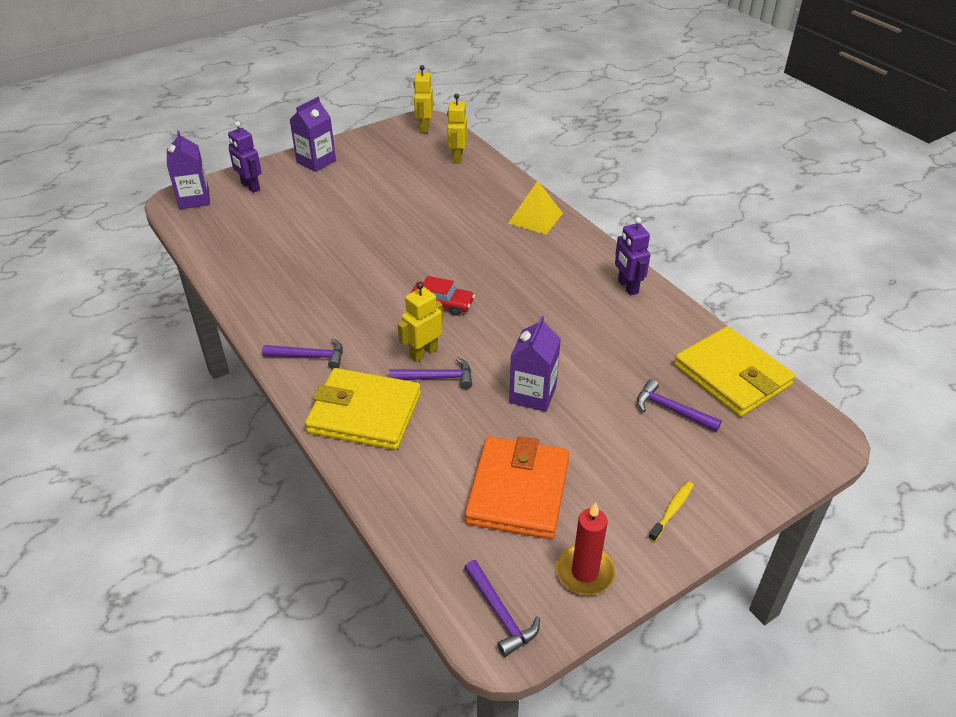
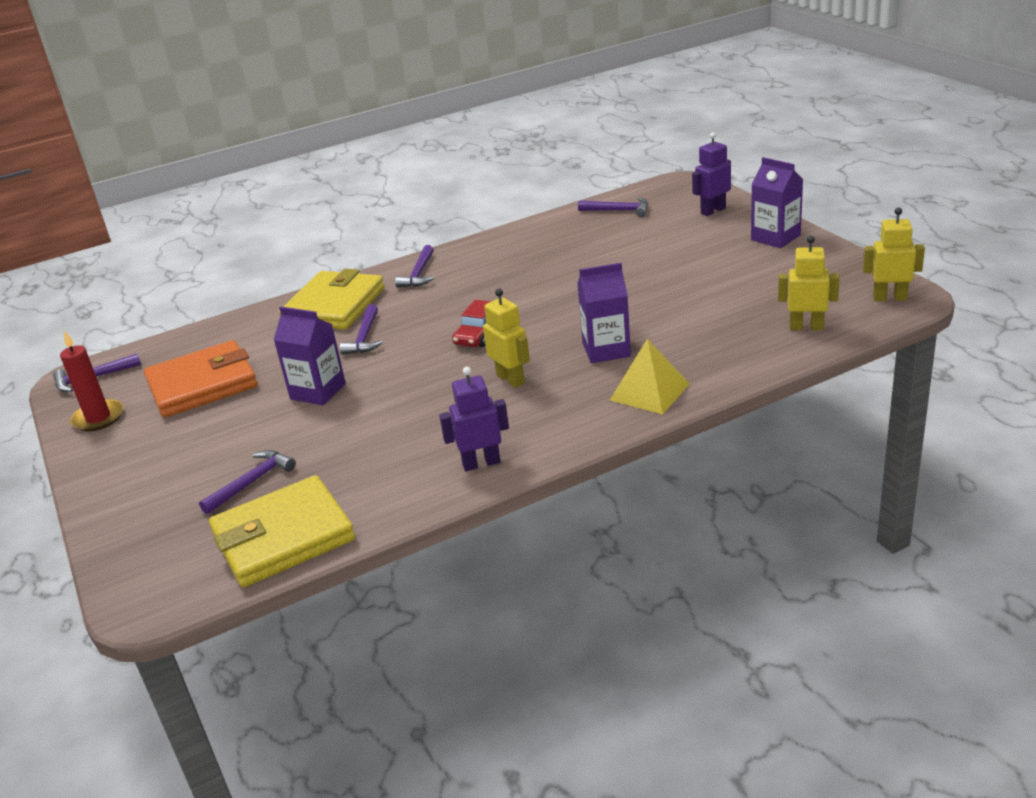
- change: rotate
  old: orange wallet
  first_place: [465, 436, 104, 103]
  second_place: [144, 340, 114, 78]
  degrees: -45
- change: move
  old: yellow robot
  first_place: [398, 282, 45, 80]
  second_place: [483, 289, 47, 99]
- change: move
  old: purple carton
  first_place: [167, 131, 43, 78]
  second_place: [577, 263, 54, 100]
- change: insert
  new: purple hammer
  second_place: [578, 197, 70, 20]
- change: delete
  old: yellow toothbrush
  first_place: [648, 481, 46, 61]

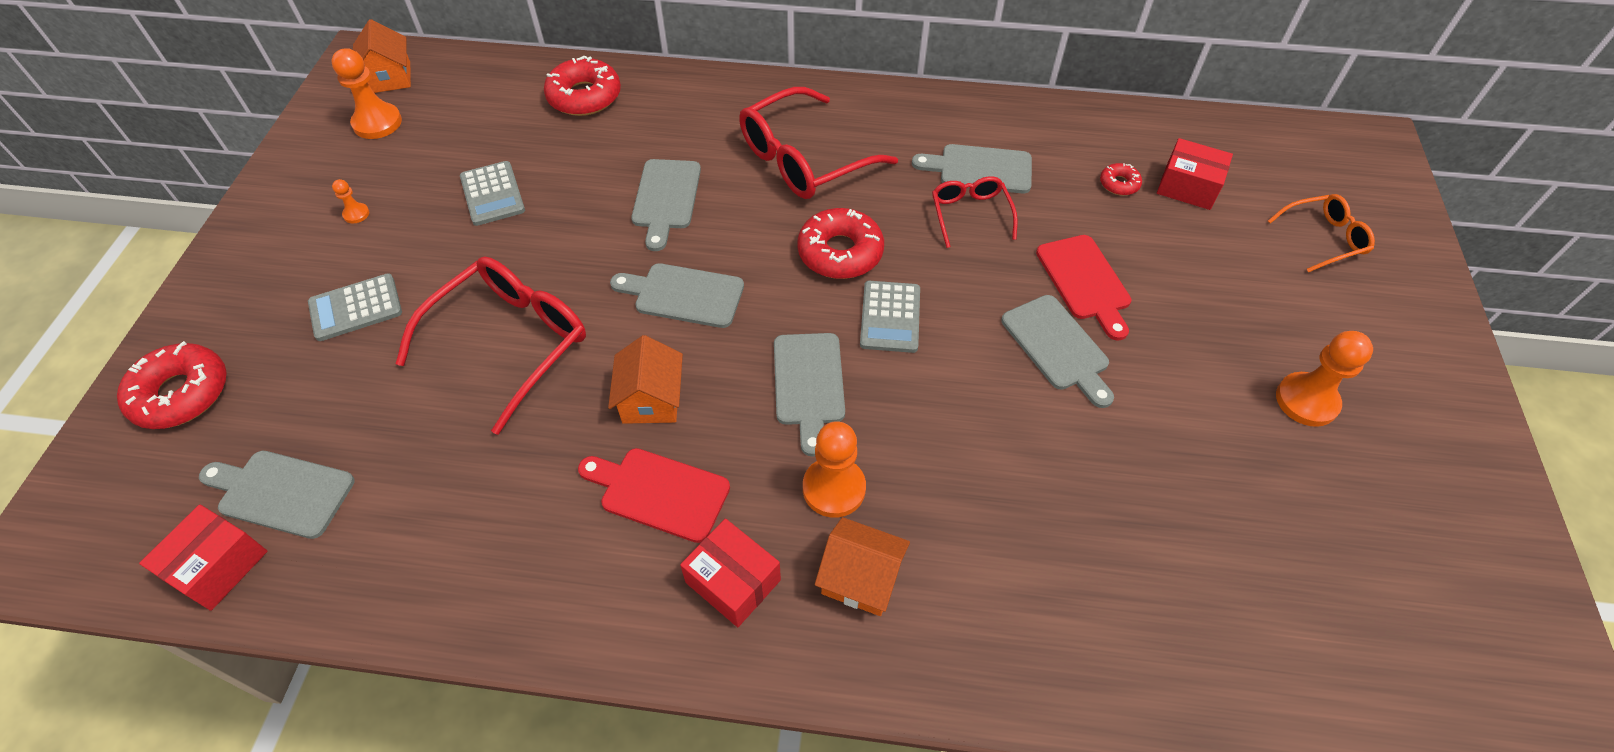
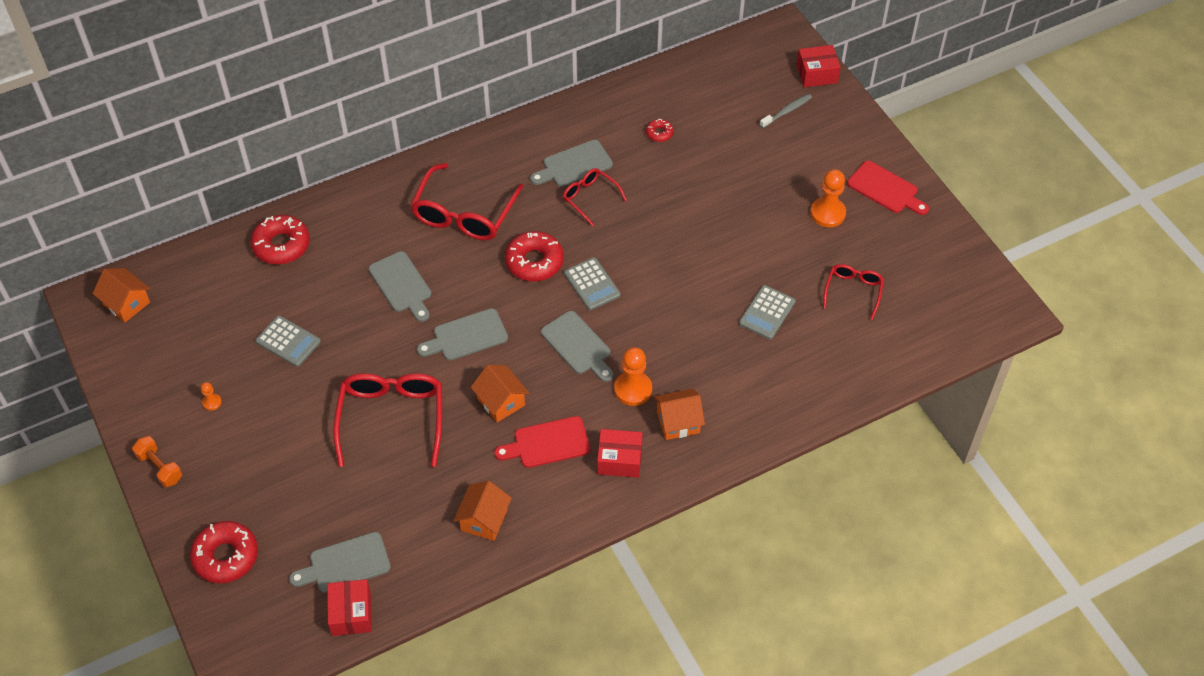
- change: insert
  new: orange dumbbell
  second_place: [132, 436, 50, 51]
- change: insert
  new: orange house
  second_place: [454, 481, 58, 60]
- change: move
  old: grey calculator
  first_place: [308, 273, 94, 68]
  second_place: [739, 285, 56, 54]
- change: replace
  old: orange glasses
  new: grey toothbrush
  first_place: [1268, 194, 107, 78]
  second_place: [760, 94, 52, 34]
- change: move
  old: red box
  first_place: [1157, 138, 76, 72]
  second_place: [797, 45, 44, 42]
- change: insert
  new: red glasses
  second_place: [823, 264, 61, 56]
- change: move
  old: red cutting board
  first_place: [1036, 235, 95, 105]
  second_place: [847, 161, 82, 54]
- change: delete
  old: orange pawn
  first_place: [331, 48, 71, 91]
- change: delete
  old: grey cutting board
  first_place: [1001, 295, 113, 113]

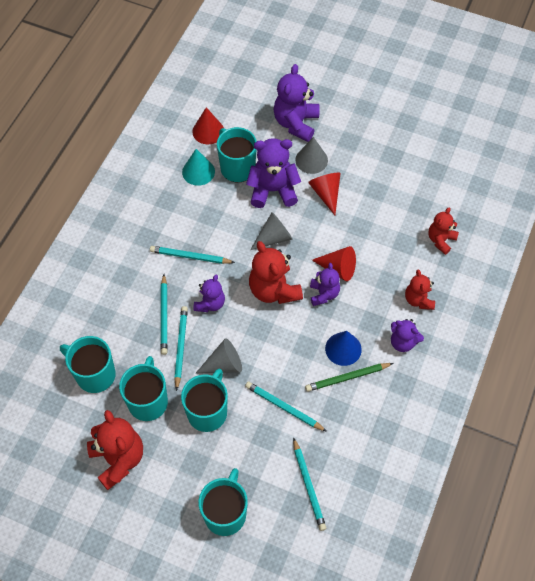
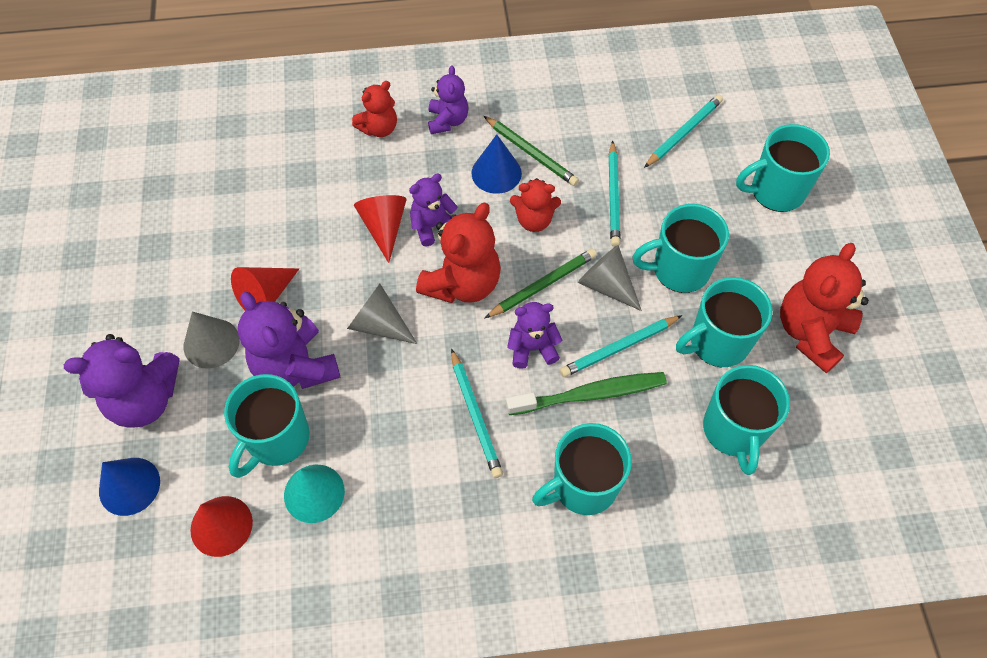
- change: insert
  new: blue cone
  second_place: [99, 458, 61, 58]
- change: insert
  new: green pencil
  second_place: [485, 249, 112, 69]
- change: replace
  old: turquoise pencil
  new: green toothbrush
  first_place: [161, 275, 7, 80]
  second_place: [506, 372, 161, 43]
- change: move
  old: red teddy bear
  first_place: [428, 208, 31, 47]
  second_place: [510, 178, 51, 54]
- change: insert
  new: turquoise mug
  second_place: [532, 423, 100, 92]

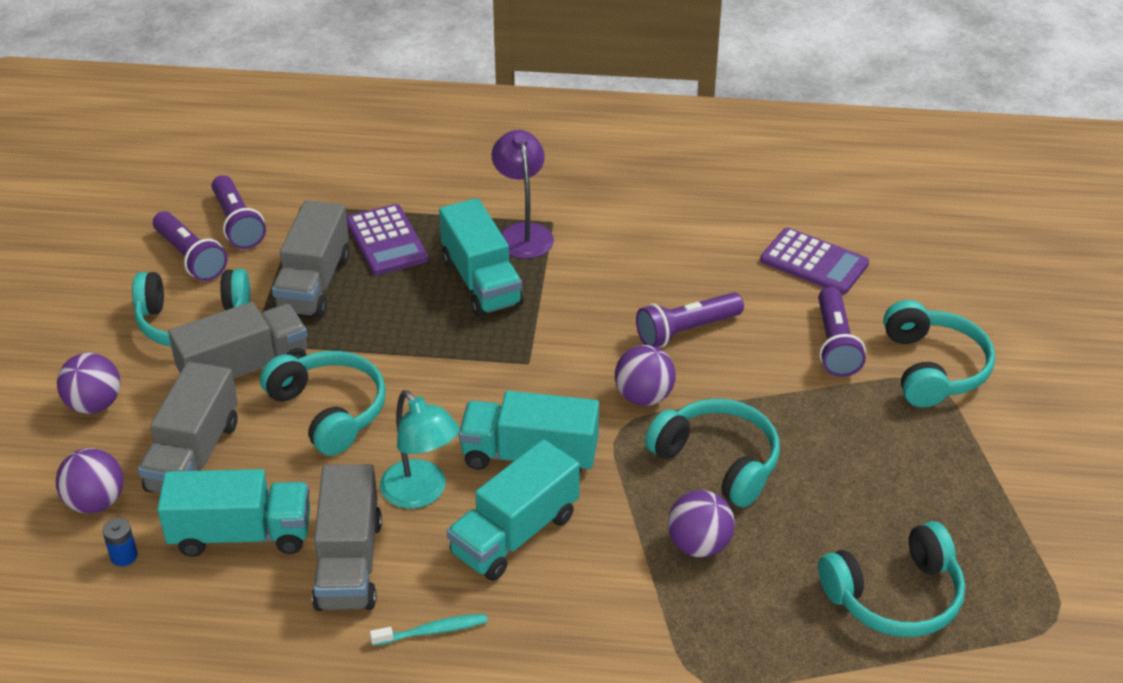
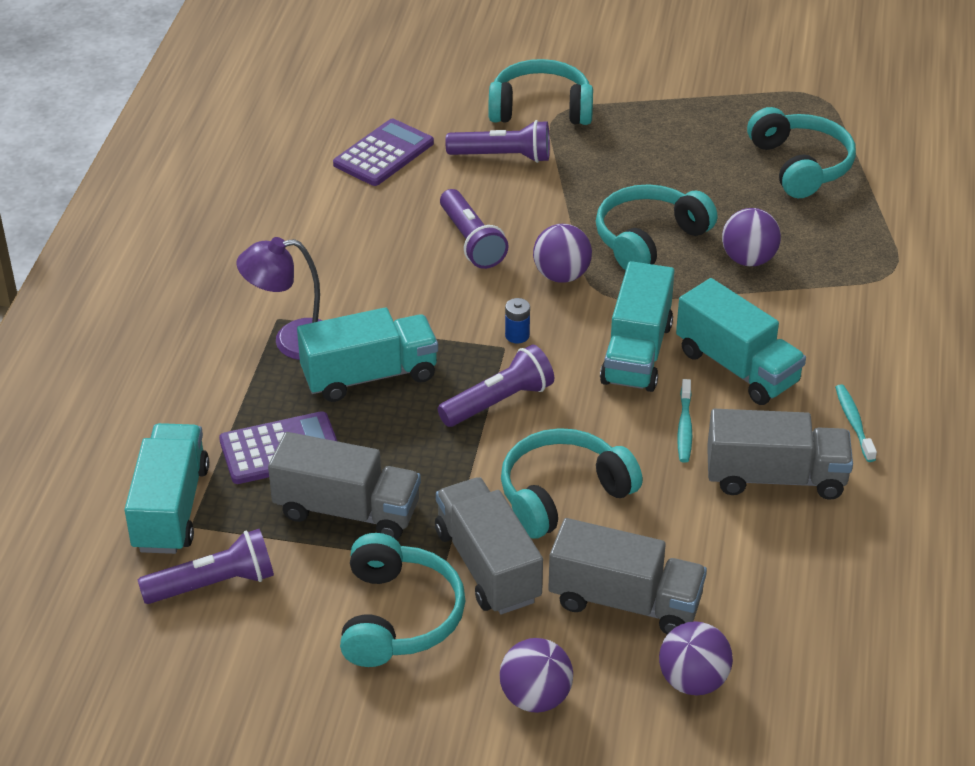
- change: move
  old: turquoise truck
  first_place: [157, 469, 153, 88]
  second_place: [124, 423, 85, 131]
- change: move
  old: purple flashlight
  first_place: [153, 211, 75, 70]
  second_place: [438, 344, 116, 83]
- change: move
  old: blue battery
  first_place: [102, 518, 36, 48]
  second_place: [505, 298, 25, 45]
- change: replace
  old: turquoise lamp
  new: turquoise toothbrush
  first_place: [380, 390, 79, 118]
  second_place: [677, 379, 15, 84]

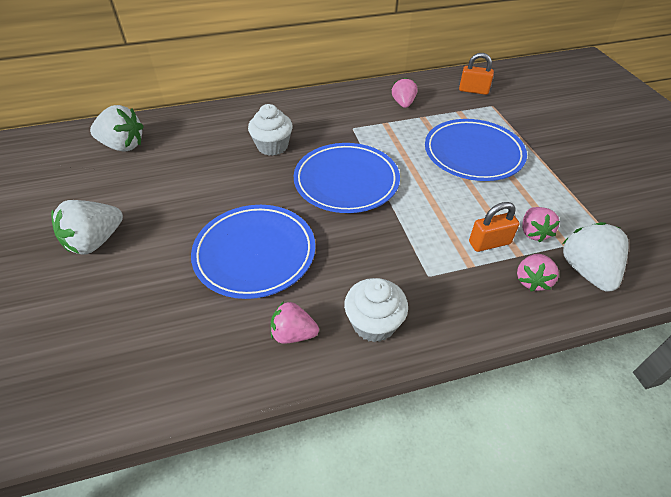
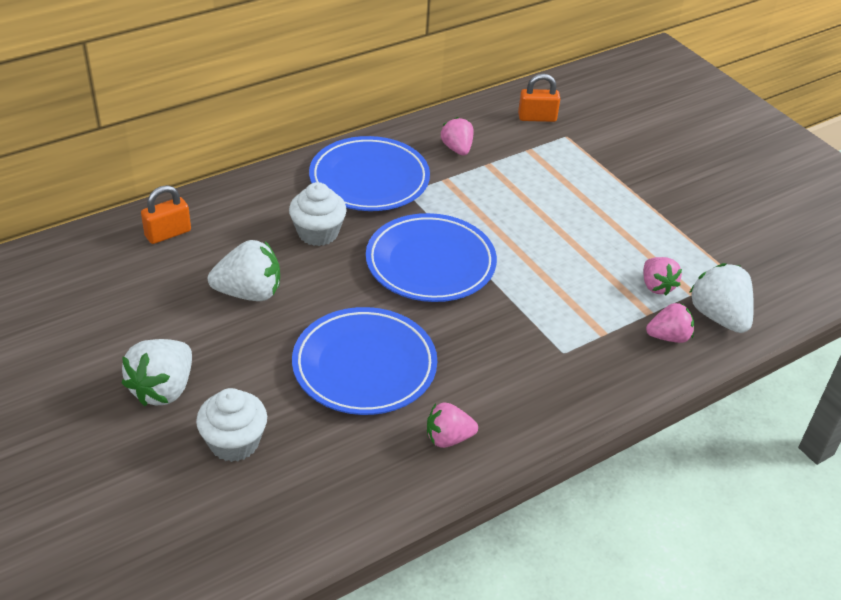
- change: move
  old: orange padlock
  first_place: [469, 202, 50, 50]
  second_place: [141, 185, 50, 59]
- change: move
  old: white cupcake
  first_place: [344, 278, 64, 64]
  second_place: [196, 388, 71, 74]
- change: move
  old: white strawberry
  first_place: [90, 105, 54, 47]
  second_place: [208, 240, 72, 61]
- change: move
  old: blue plate
  first_place: [425, 119, 102, 62]
  second_place: [309, 136, 121, 75]
- change: rotate
  old: pink strawberry
  first_place: [517, 254, 42, 37]
  second_place: [646, 303, 48, 40]
  degrees: -105

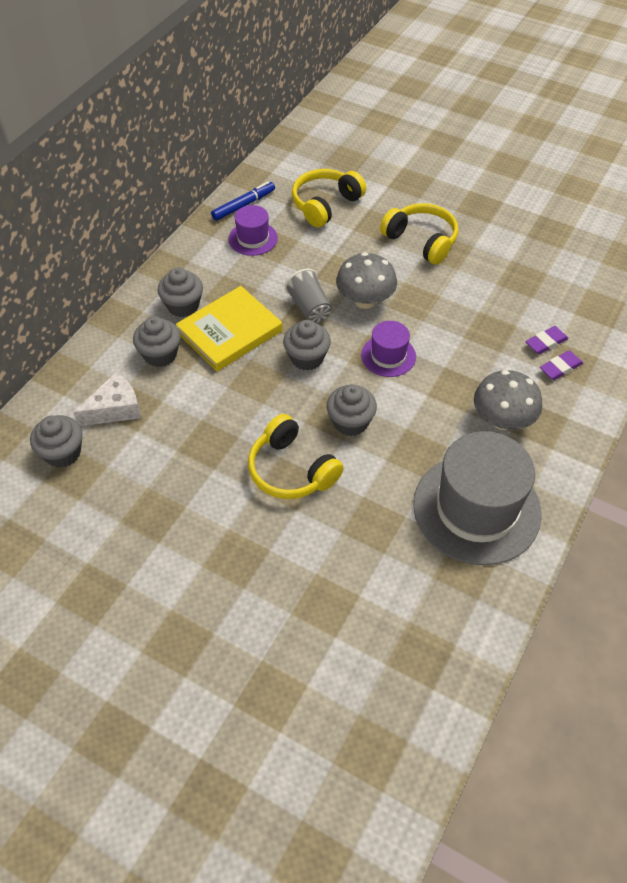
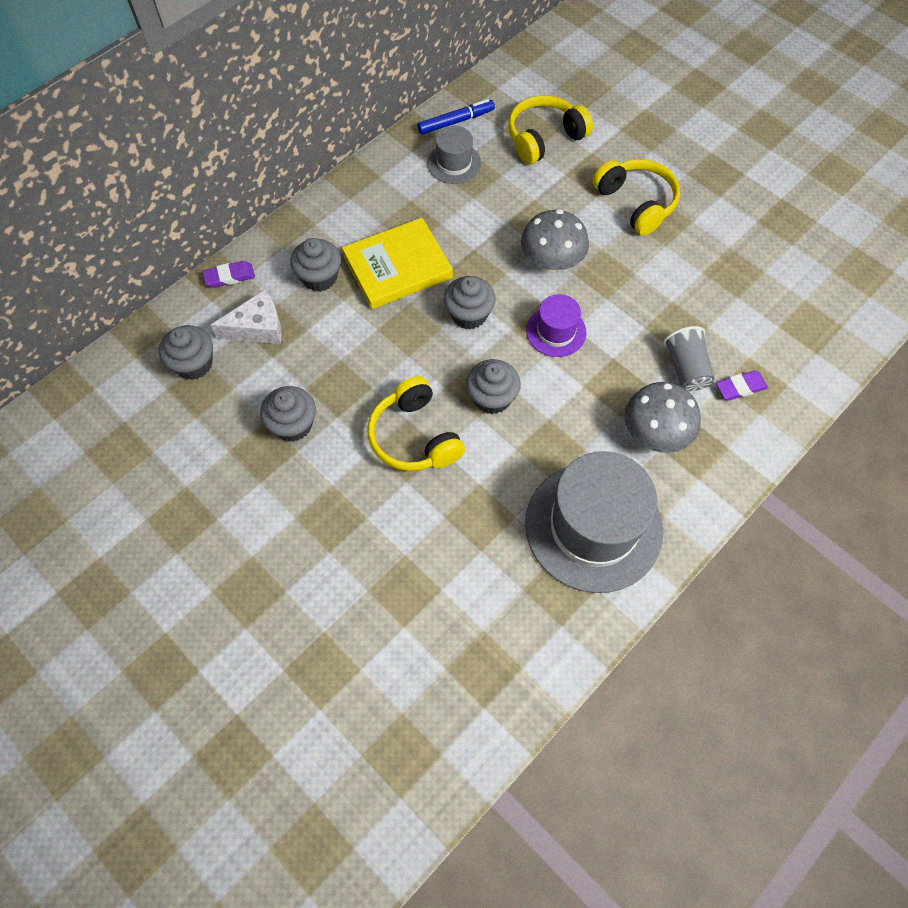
- change: move
  old: purple eraser
  first_place: [525, 326, 44, 28]
  second_place: [202, 261, 53, 27]
- change: move
  old: grey cupcake
  first_place: [158, 267, 45, 50]
  second_place: [260, 386, 56, 56]
- change: recolor
  old: purple hat
  new: grey hat
  first_place: [228, 205, 50, 51]
  second_place: [427, 126, 54, 58]
- change: move
  old: grey cup
  first_place: [285, 269, 47, 54]
  second_place: [663, 326, 52, 65]

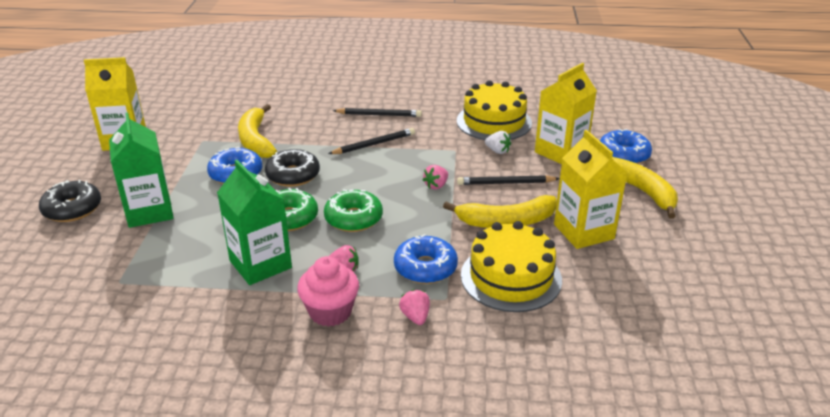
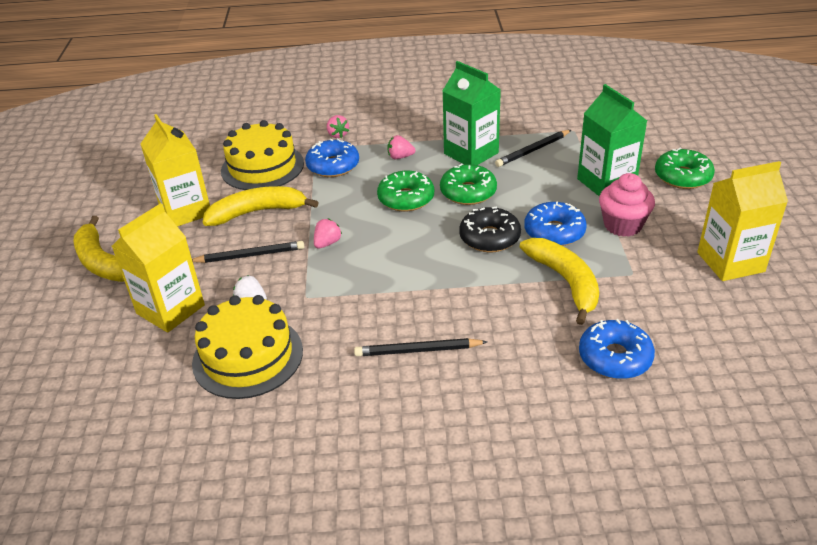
- change: move
  old: black pencil
  first_place: [328, 128, 87, 26]
  second_place: [495, 130, 76, 37]
- change: move
  old: blue donut
  first_place: [600, 129, 52, 35]
  second_place: [579, 319, 76, 60]
- change: move
  old: pink cupcake
  first_place: [297, 256, 62, 71]
  second_place: [599, 173, 56, 64]
- change: recolor
  old: black donut
  new: green donut
  first_place: [39, 180, 62, 42]
  second_place: [655, 148, 60, 41]

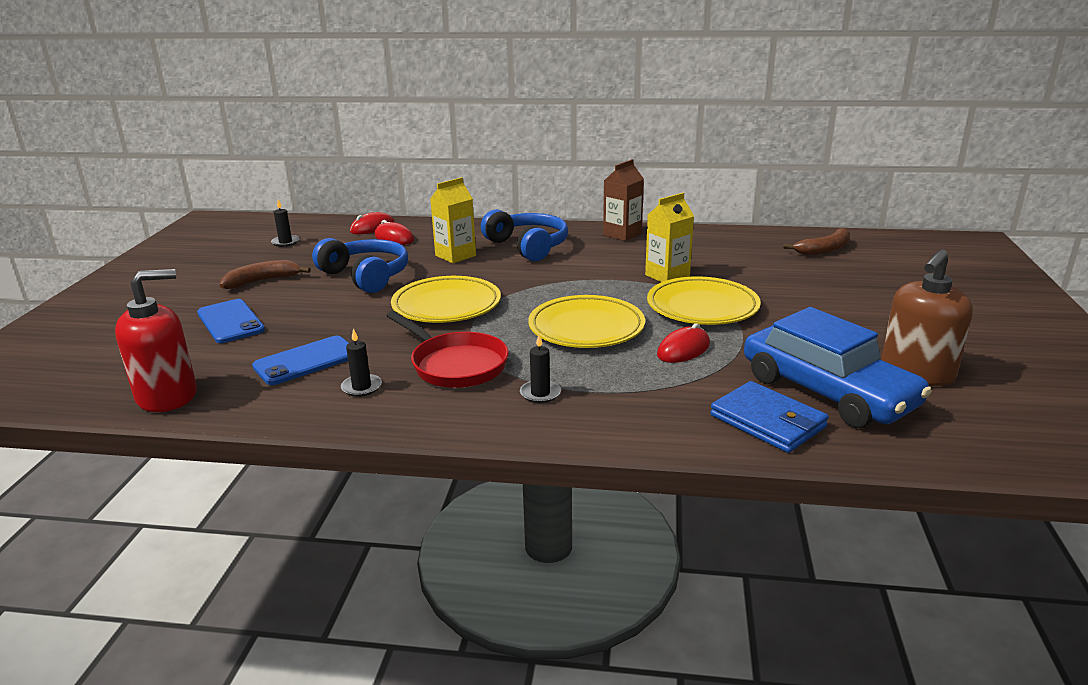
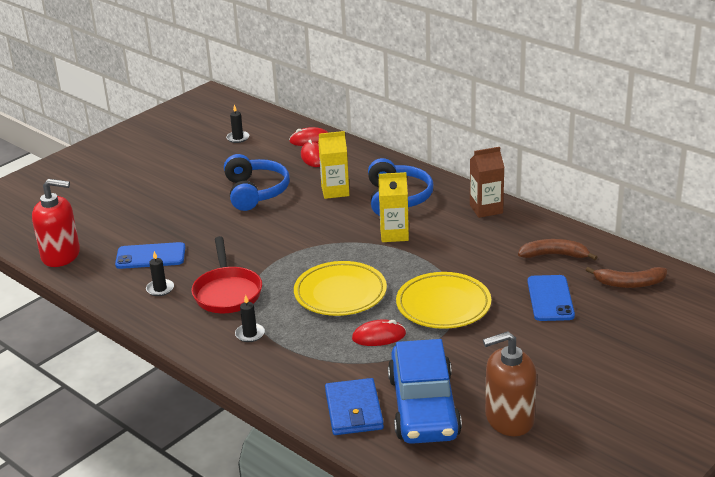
- change: move
  old: yellow carton
  first_place: [645, 193, 49, 89]
  second_place: [378, 172, 31, 70]
- change: move
  old: brown banana
  first_place: [220, 260, 91, 29]
  second_place: [518, 239, 79, 21]
- change: move
  old: blue phone
  first_place: [197, 299, 68, 44]
  second_place: [527, 275, 48, 46]
- change: delete
  old: yellow plate
  first_place: [391, 276, 110, 47]

